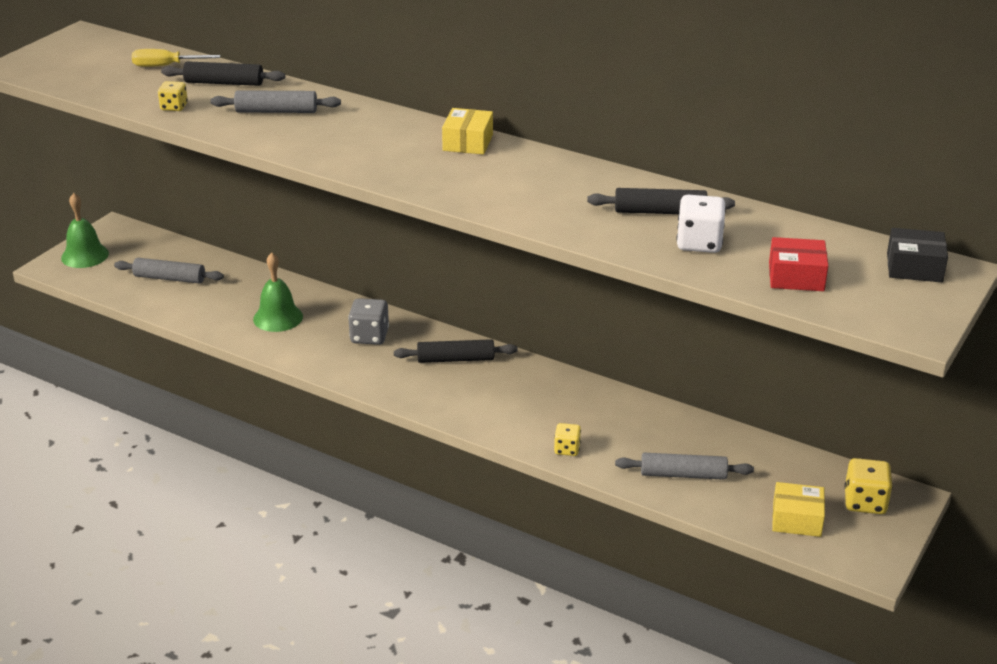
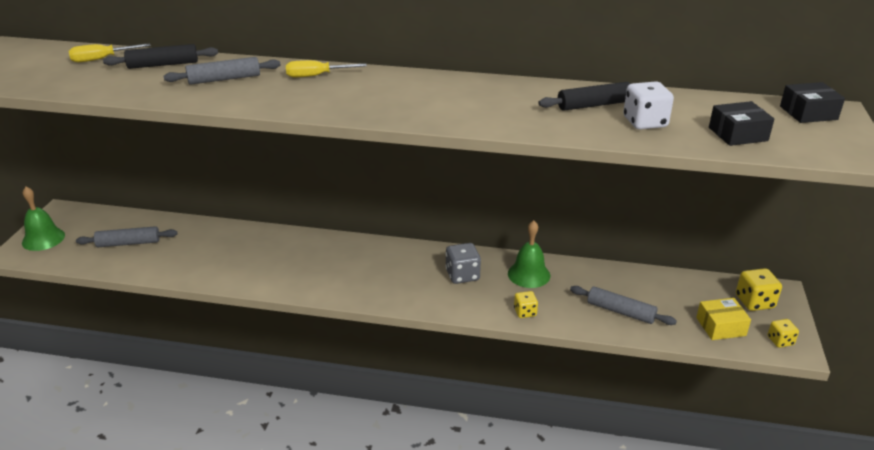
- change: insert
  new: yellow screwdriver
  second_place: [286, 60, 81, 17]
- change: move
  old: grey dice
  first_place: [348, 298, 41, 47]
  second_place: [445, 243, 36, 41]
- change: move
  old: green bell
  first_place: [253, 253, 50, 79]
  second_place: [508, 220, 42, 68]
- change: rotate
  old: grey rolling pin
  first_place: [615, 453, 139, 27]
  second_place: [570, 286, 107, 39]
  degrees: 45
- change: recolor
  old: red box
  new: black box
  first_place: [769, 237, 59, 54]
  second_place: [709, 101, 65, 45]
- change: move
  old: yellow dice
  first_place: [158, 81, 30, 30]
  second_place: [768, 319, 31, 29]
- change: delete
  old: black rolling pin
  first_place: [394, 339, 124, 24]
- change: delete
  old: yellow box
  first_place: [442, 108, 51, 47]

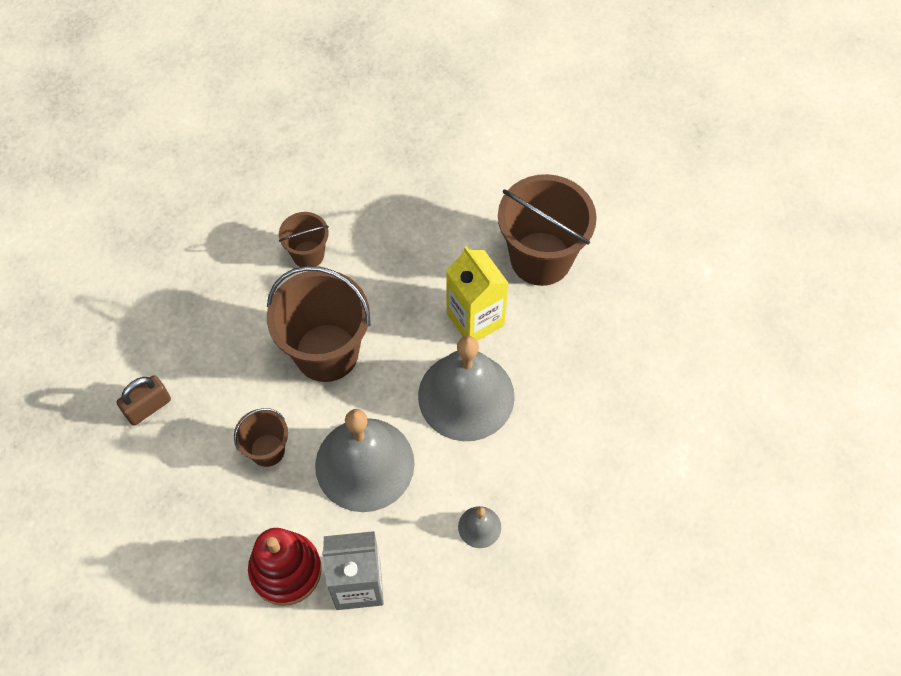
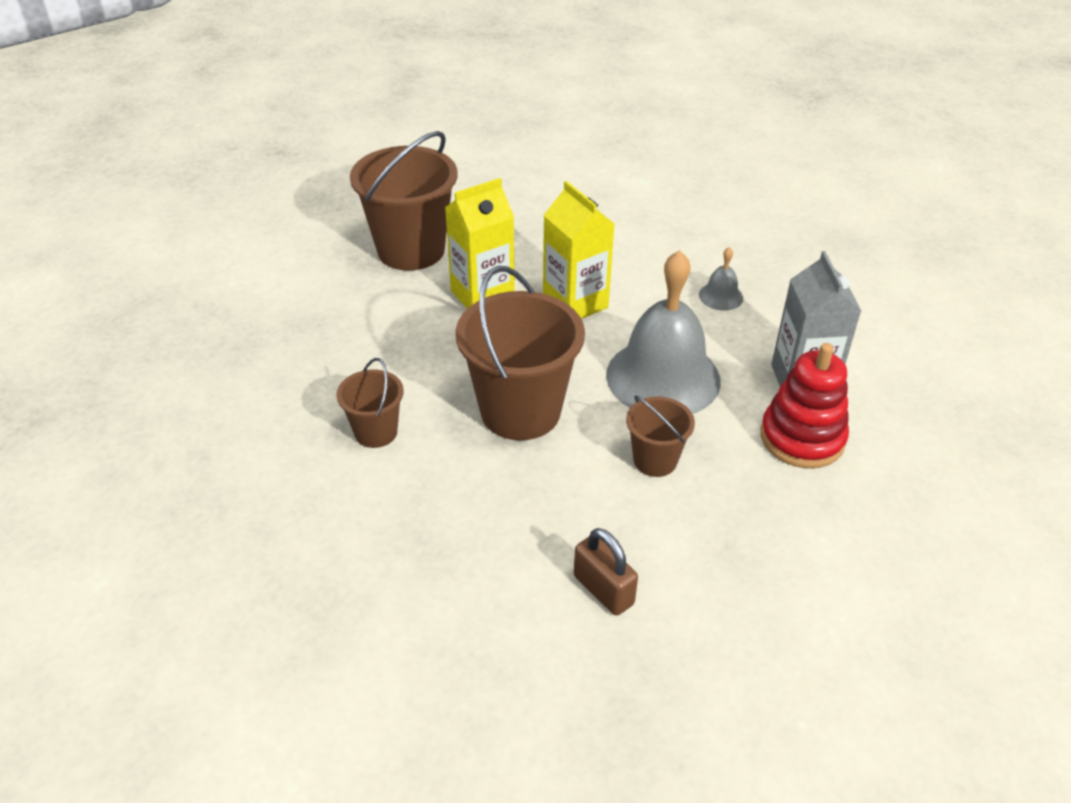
- change: replace
  old: grey bell
  new: yellow carton
  first_place: [418, 336, 97, 105]
  second_place: [543, 181, 71, 138]

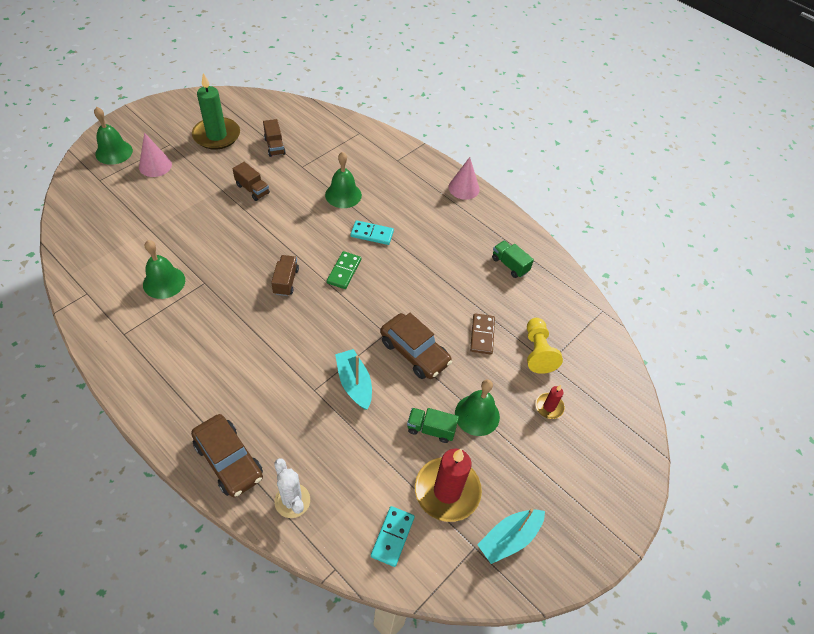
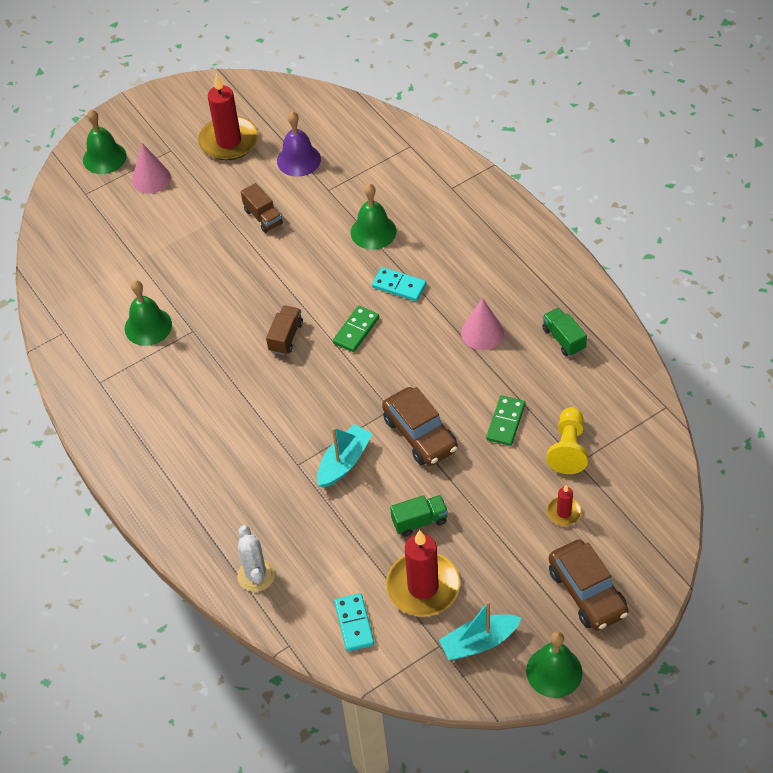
- change: recolor
  old: green candle
  new: red candle
  first_place: [192, 73, 48, 77]
  second_place: [199, 73, 59, 88]
- change: replace
  old: brown truck
  new: purple bell
  first_place: [263, 119, 23, 38]
  second_place: [277, 111, 44, 66]
- change: rotate
  old: turquoise boat
  first_place: [335, 349, 37, 61]
  second_place: [317, 424, 55, 64]
  degrees: 45
- change: rotate
  old: turquoise domino
  first_place: [371, 506, 44, 61]
  second_place: [334, 593, 40, 58]
  degrees: -45
- change: rotate
  old: green truck
  first_place: [407, 408, 52, 35]
  second_place: [390, 495, 58, 42]
  degrees: 135
- change: move
  old: pink cone
  first_place: [449, 157, 31, 43]
  second_place: [461, 298, 43, 52]
- change: recolor
  old: brown domino
  new: green domino
  first_place: [470, 313, 25, 41]
  second_place: [486, 396, 39, 50]
- change: move
  old: green bell
  first_place: [455, 379, 45, 57]
  second_place: [526, 631, 57, 67]
- change: move
  old: brown car
  first_place: [191, 414, 72, 83]
  second_place: [549, 540, 79, 91]

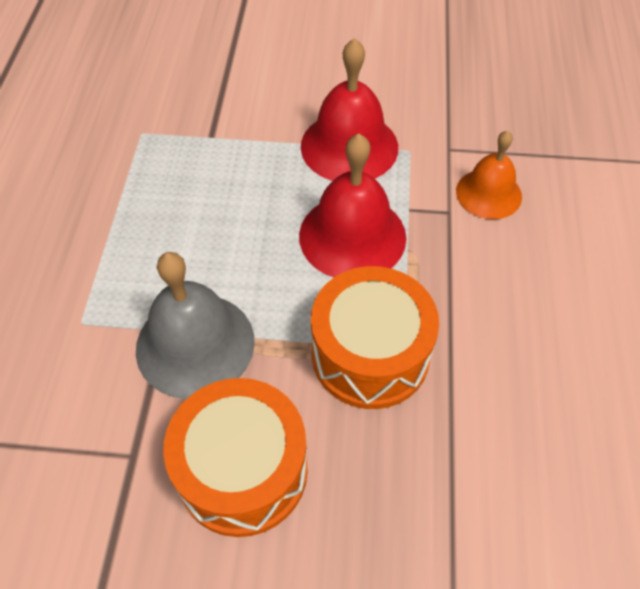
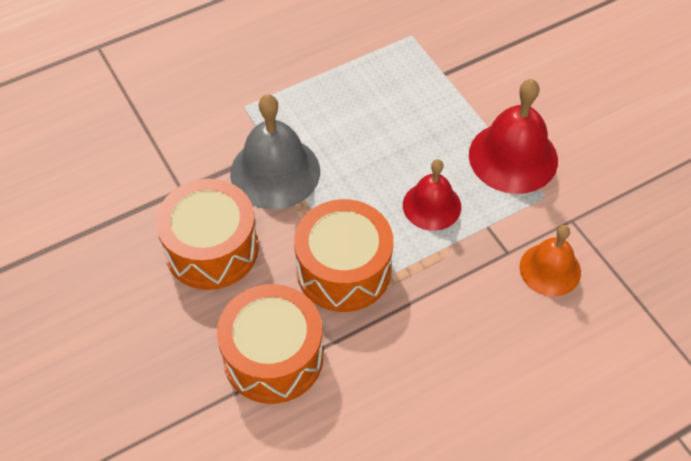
- change: insert
  new: orange drum
  second_place: [217, 284, 106, 120]
- change: resize
  old: red bell
  first_place: [299, 134, 107, 143]
  second_place: [403, 159, 58, 72]
  factor: 0.64

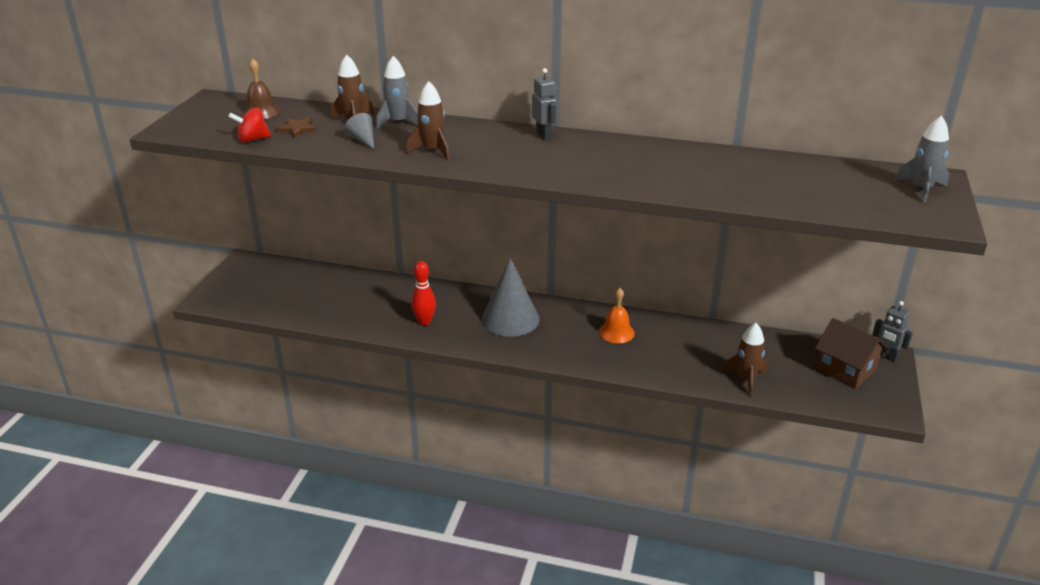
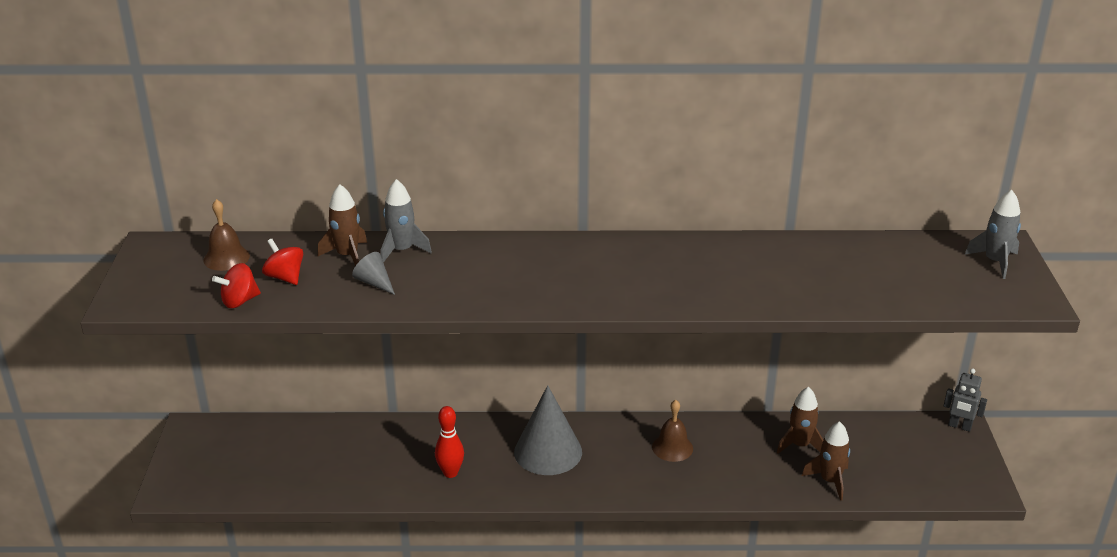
- change: replace
  old: brown star
  new: red spinning top
  first_place: [275, 118, 42, 20]
  second_place: [262, 239, 41, 46]
- change: recolor
  old: orange bell
  new: brown bell
  first_place: [599, 288, 36, 55]
  second_place: [652, 400, 41, 62]
- change: move
  old: brown rocket
  first_place: [406, 81, 44, 79]
  second_place: [777, 387, 46, 67]
- change: delete
  old: grey robot
  first_place: [532, 68, 25, 72]
- change: delete
  old: brown house
  first_place: [815, 318, 72, 71]

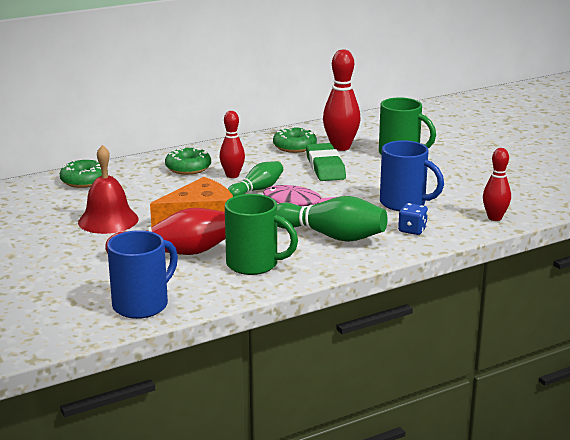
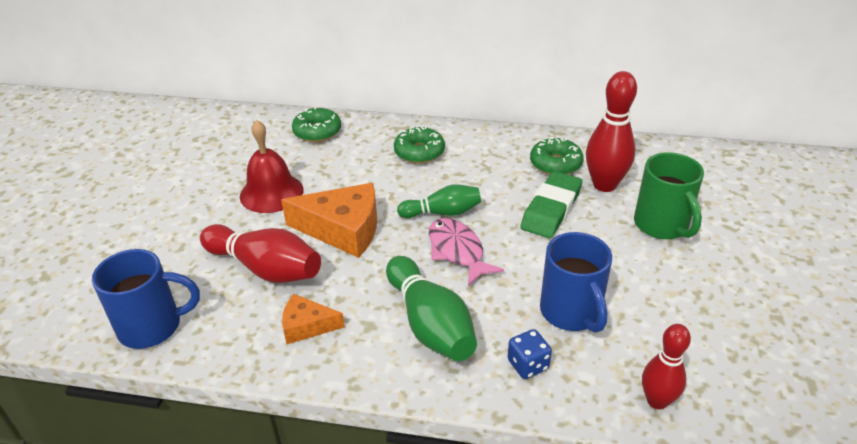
- change: replace
  old: green mug
  new: orange cheese
  first_place: [225, 194, 73, 81]
  second_place: [282, 294, 63, 50]
- change: delete
  old: red bowling pin
  first_place: [219, 111, 26, 67]

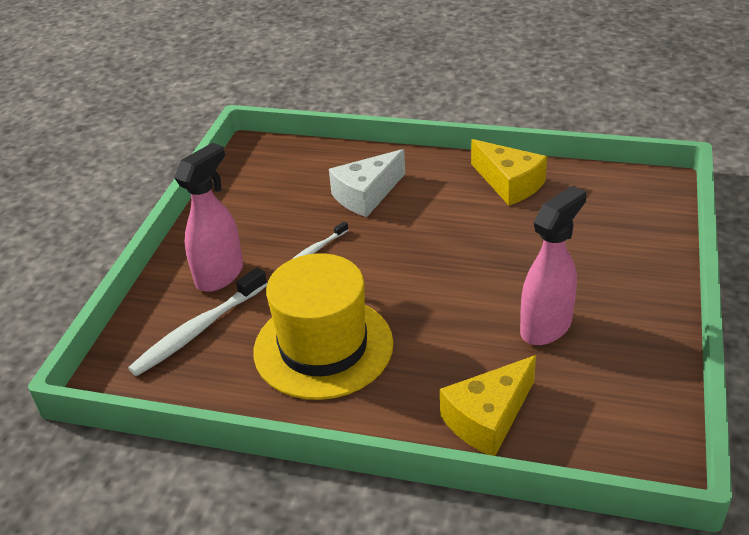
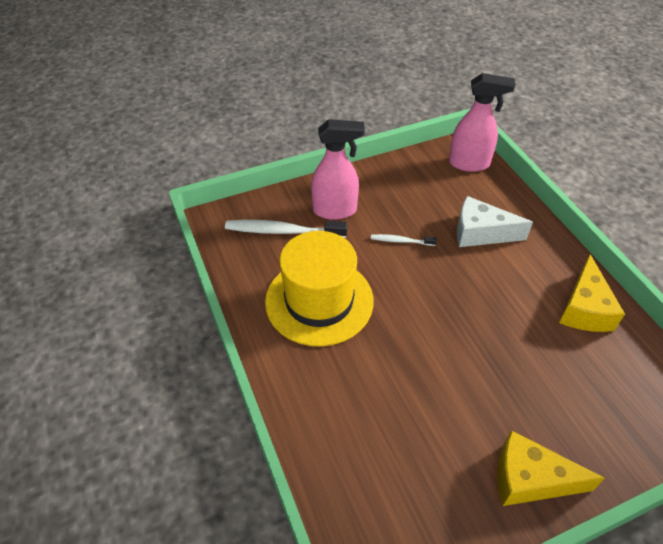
- change: move
  old: pink spray bottle
  first_place: [520, 186, 66, 159]
  second_place: [449, 73, 66, 99]
- change: move
  old: yellow cheese
  first_place: [440, 355, 96, 101]
  second_place: [497, 430, 108, 76]

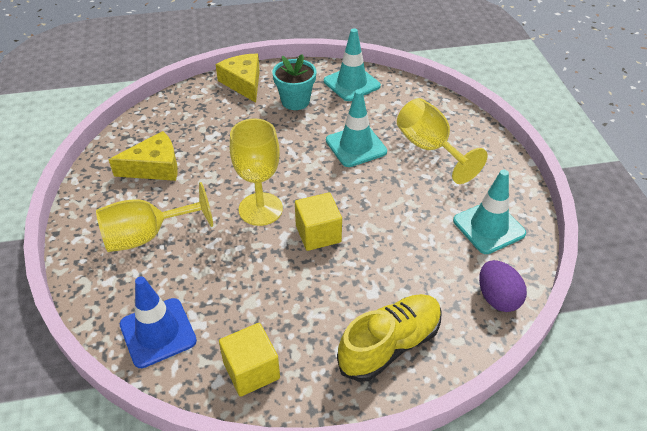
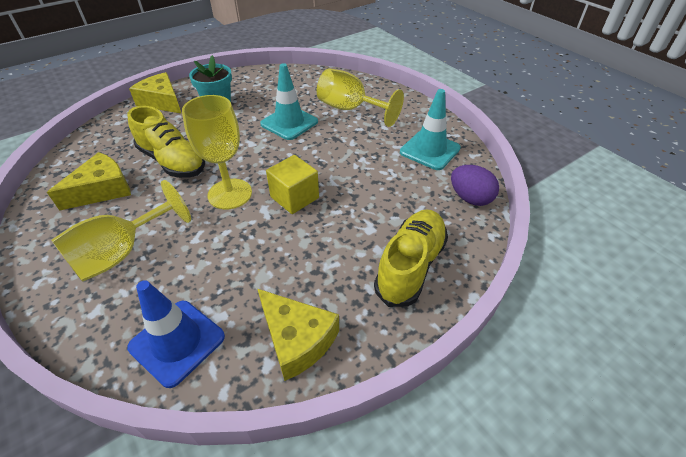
- change: insert
  new: yellow shoe
  second_place: [127, 106, 78, 72]
- change: replace
  old: yellow cube
  new: yellow cheese
  first_place: [219, 323, 61, 74]
  second_place: [258, 289, 81, 92]
- change: delete
  old: turquoise traffic cone
  first_place: [324, 28, 57, 73]

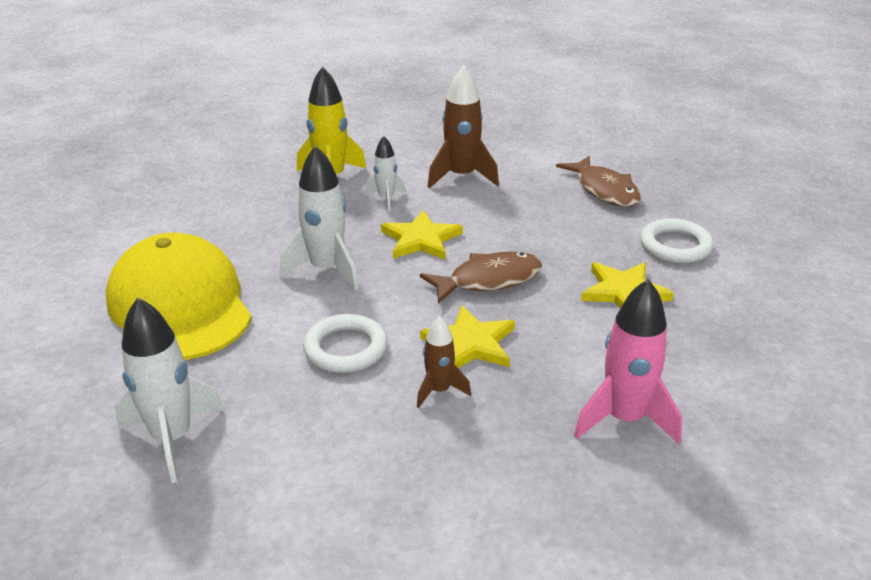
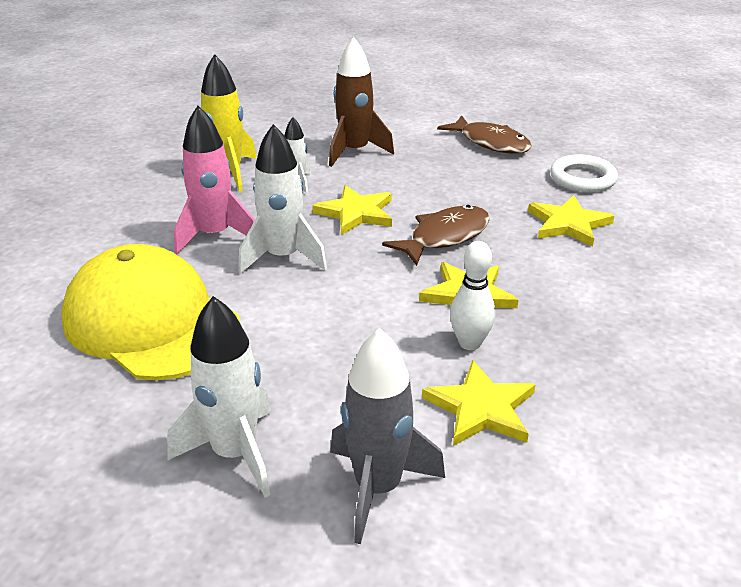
- change: move
  old: pink rocket
  first_place: [574, 279, 108, 165]
  second_place: [174, 106, 81, 148]
- change: insert
  new: grey rocket
  second_place: [330, 328, 115, 216]
- change: insert
  new: yellow star
  second_place: [422, 360, 114, 86]
- change: replace
  old: brown rocket
  new: white bowling pin
  first_place: [417, 316, 54, 92]
  second_place: [450, 241, 45, 109]
- change: delete
  old: white ring
  first_place: [303, 314, 85, 59]

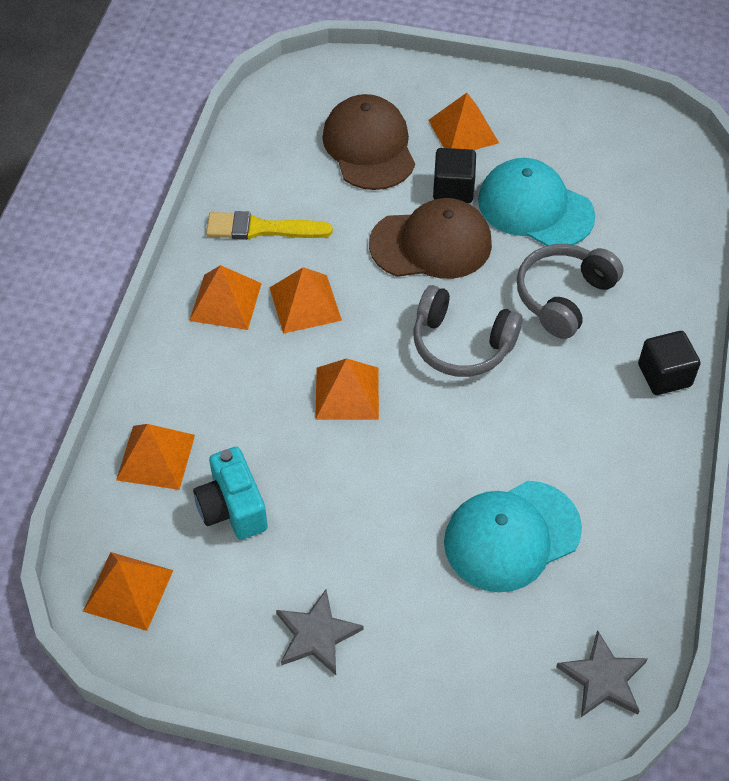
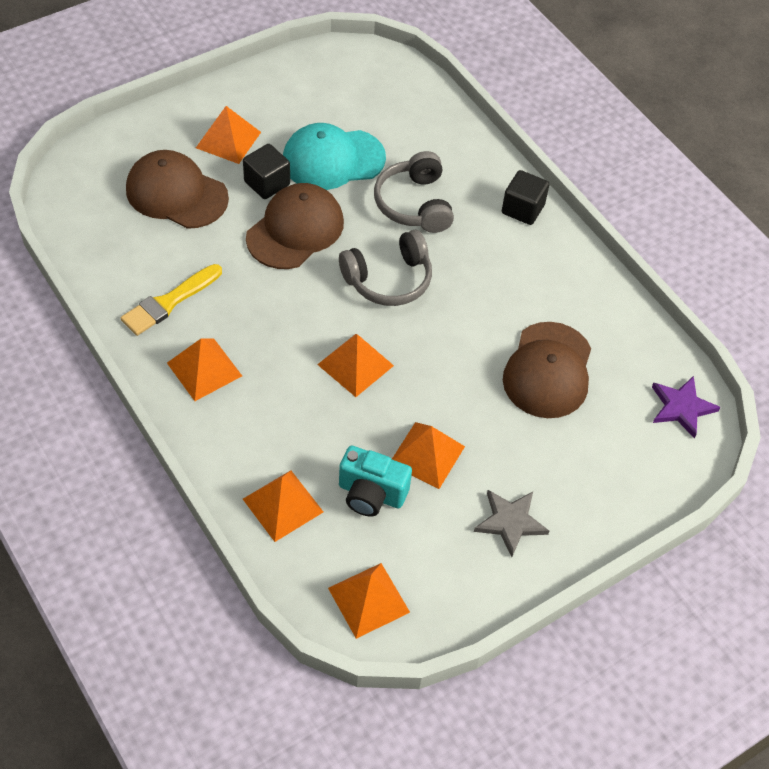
- change: move
  old: orange pyramid
  first_place: [270, 267, 72, 67]
  second_place: [392, 422, 73, 67]
- change: recolor
  old: turquoise cap
  new: brown cap
  first_place: [444, 481, 138, 111]
  second_place: [503, 322, 88, 96]
- change: recolor
  old: grey star
  new: purple star
  first_place: [556, 630, 92, 87]
  second_place: [652, 376, 68, 63]

